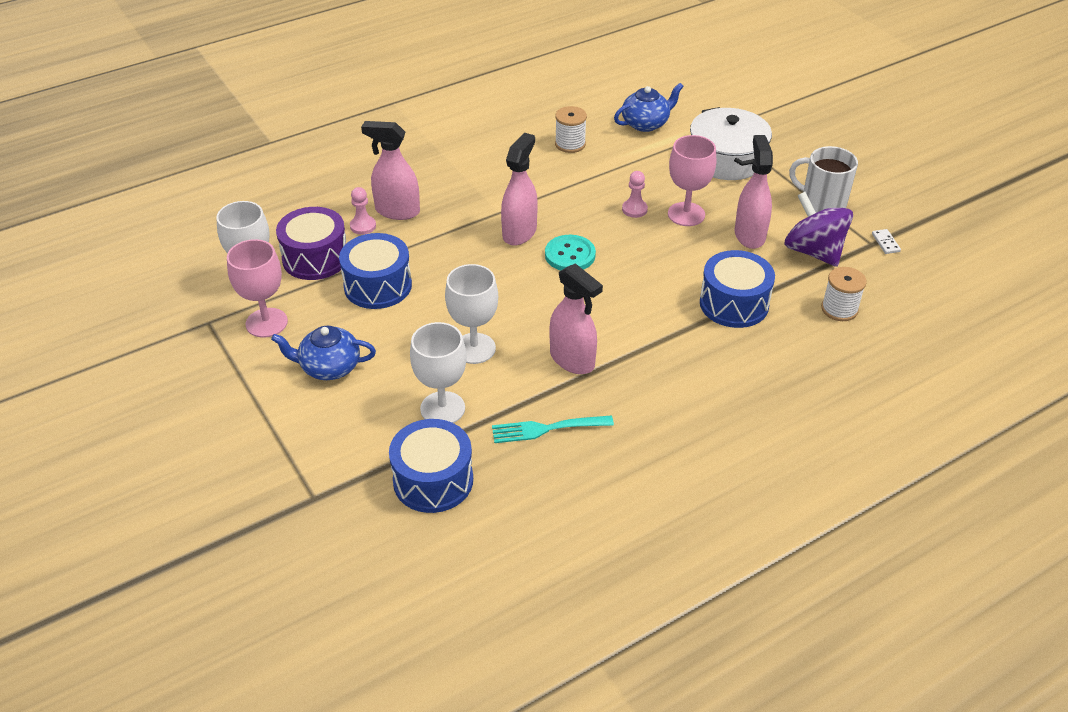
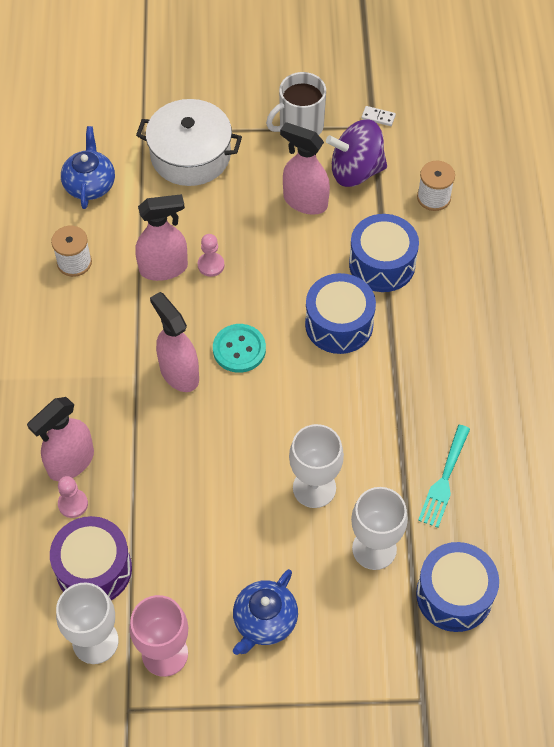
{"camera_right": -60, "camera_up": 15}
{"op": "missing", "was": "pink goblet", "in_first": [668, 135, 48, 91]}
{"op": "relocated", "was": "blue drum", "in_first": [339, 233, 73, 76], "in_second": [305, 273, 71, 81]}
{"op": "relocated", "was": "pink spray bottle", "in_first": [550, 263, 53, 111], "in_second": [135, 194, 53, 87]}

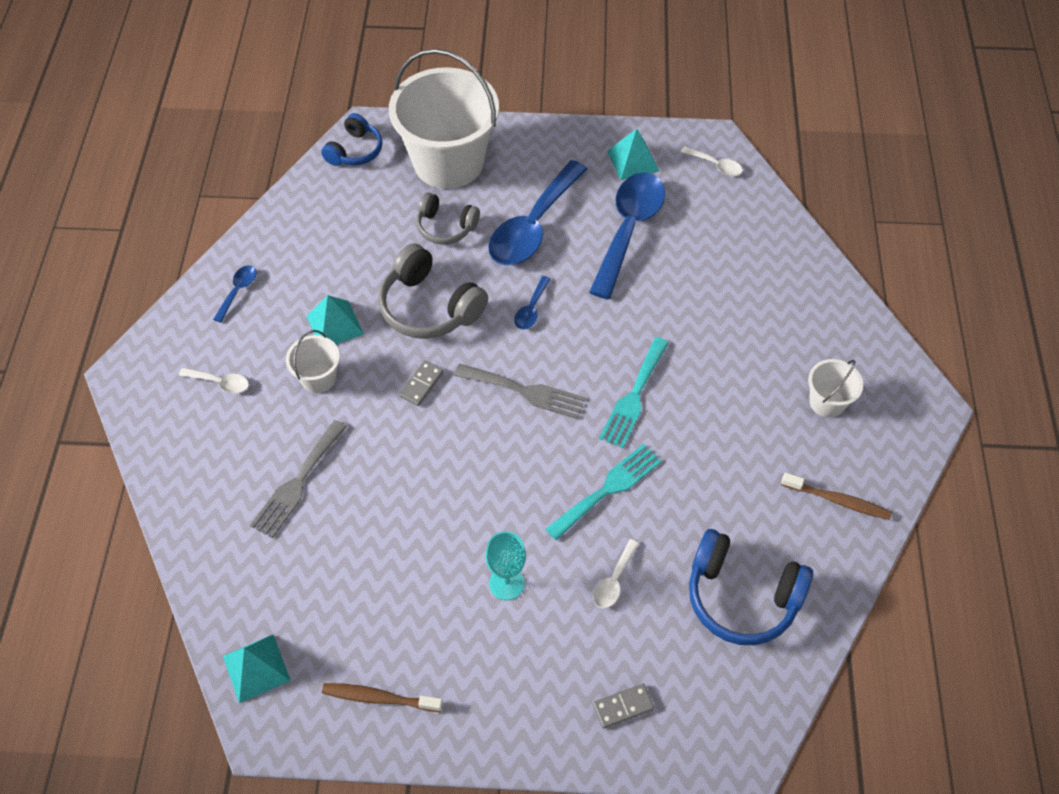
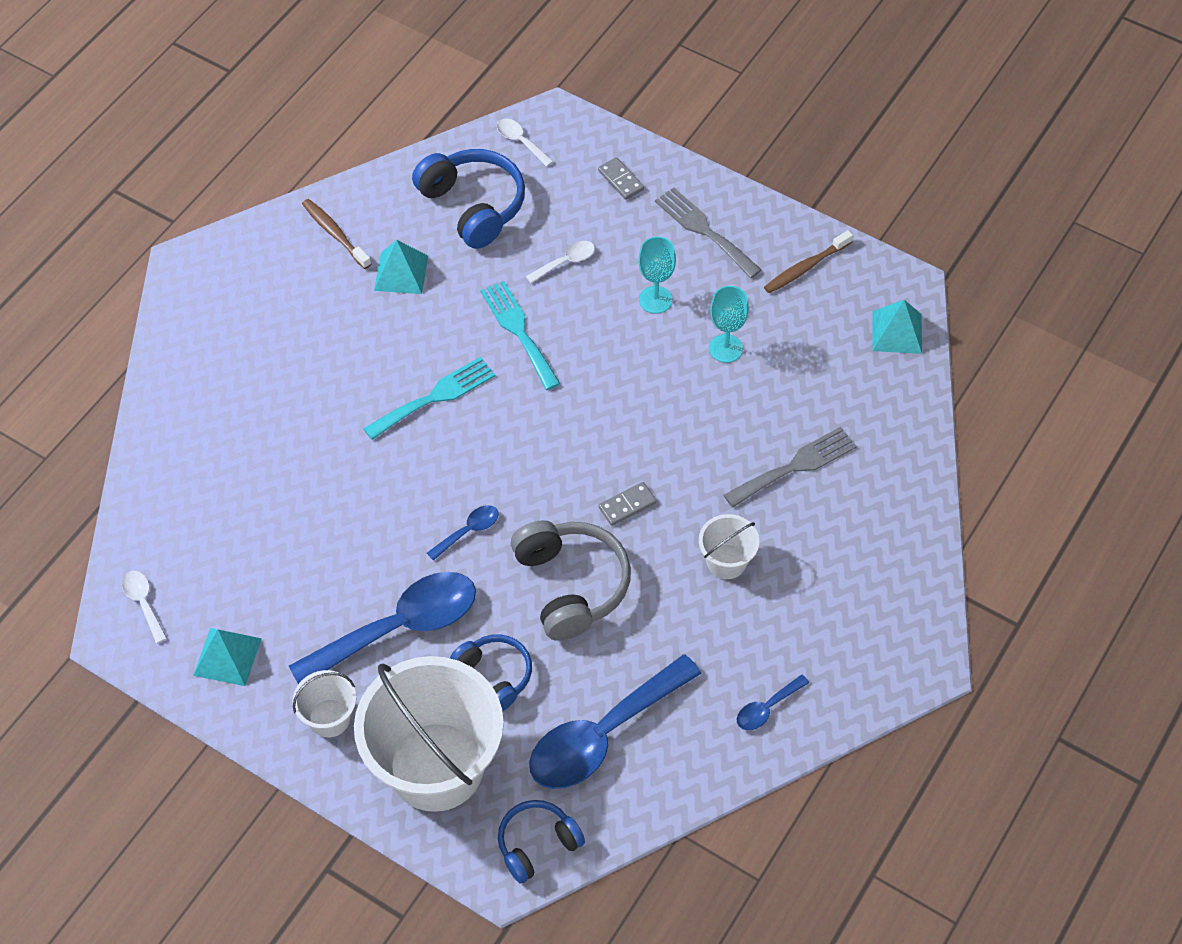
{"camera_right": -150, "camera_up": 0}
{"op": "appeared", "now": "turquoise goblet", "in_second": [709, 286, 40, 77]}
{"op": "relocated", "was": "white spoon", "in_first": [179, 368, 70, 25], "in_second": [497, 119, 56, 48]}
{"op": "relocated", "was": "turquoise pyramid", "in_first": [307, 295, 57, 49], "in_second": [374, 240, 54, 54]}
{"op": "relocated", "was": "grey fork", "in_first": [454, 364, 131, 55], "in_second": [655, 187, 107, 91]}
{"op": "relocated", "was": "blue spoon", "in_first": [589, 172, 76, 127], "in_second": [529, 654, 173, 135]}
{"op": "relocated", "was": "white bucket", "in_first": [808, 359, 55, 59], "in_second": [293, 670, 63, 67]}
{"op": "colour", "was": "grey headphones", "now": "blue headphones", "in_first": [416, 193, 64, 52], "in_second": [450, 634, 82, 77]}
{"op": "spun", "was": "brown toothbrush", "in_first": [322, 683, 121, 29], "in_second": [764, 230, 89, 63], "clockwise": 105}
{"op": "spun", "was": "turquoise fork", "in_first": [546, 444, 116, 97], "in_second": [480, 281, 81, 109], "clockwise": 75}
{"op": "spun", "was": "grey domino", "in_first": [593, 684, 61, 45], "in_second": [598, 157, 46, 43], "clockwise": 45}

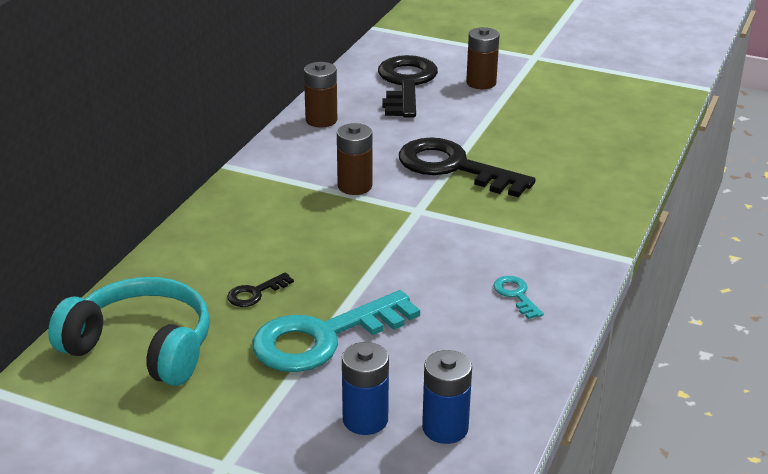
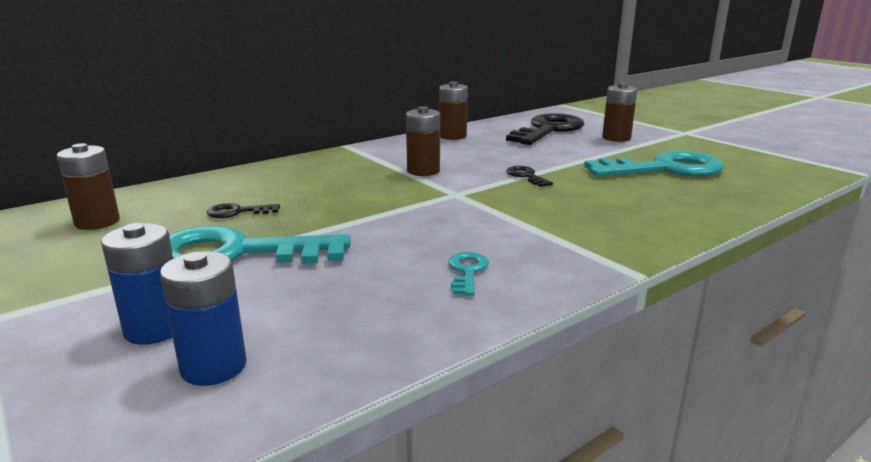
{"camera_right": 30, "camera_up": -10}
{"op": "appeared", "now": "turquoise key", "in_second": [584, 150, 140, 27]}
{"op": "exchanged", "was": "turquoise headphones", "now": "brown battery", "in_first": [48, 277, 162, 109], "in_second": [57, 143, 63, 87]}
{"op": "size", "was": "black key", "in_first": [399, 137, 137, 60], "in_second": [506, 166, 47, 21], "ratio": 0.42}

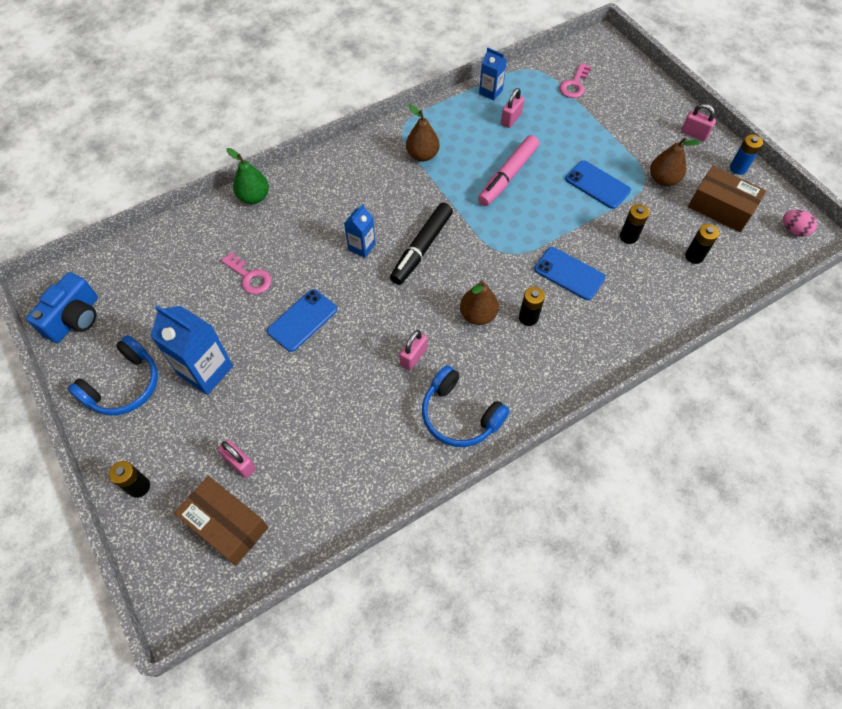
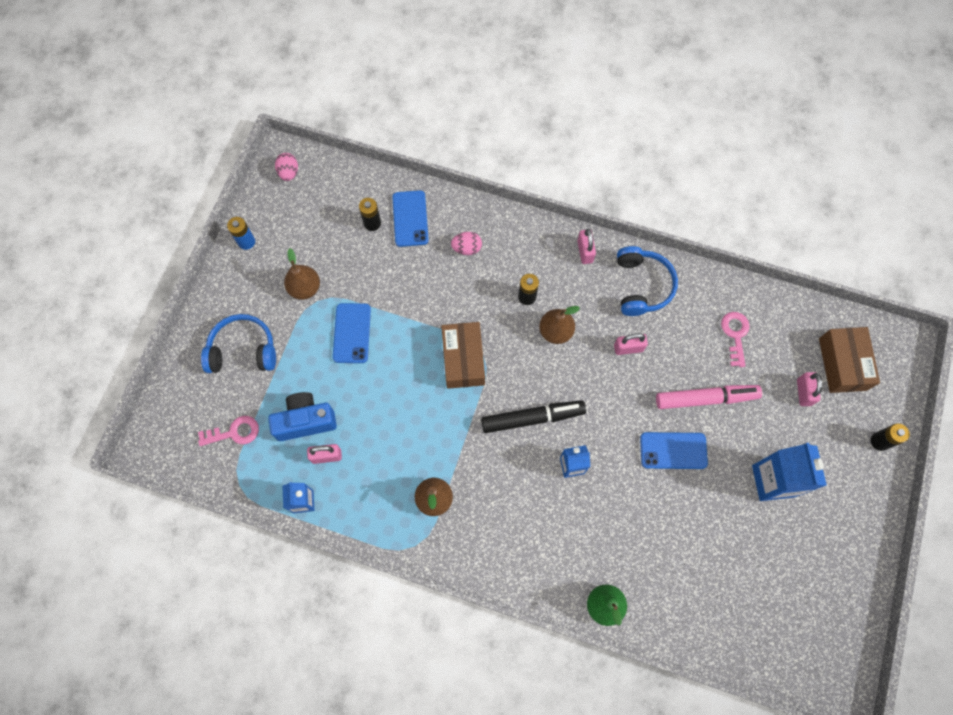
{"camera_right": -130, "camera_up": 10}
{"op": "missing", "was": "black battery", "in_first": [620, 204, 30, 40]}
{"op": "appeared", "now": "pink egg", "in_second": [451, 232, 31, 23]}
{"op": "relocated", "was": "blue camera", "in_first": [26, 272, 72, 71], "in_second": [268, 392, 69, 49]}
{"op": "relocated", "was": "blue headphones", "in_first": [68, 335, 90, 81], "in_second": [201, 314, 75, 59]}
{"op": "relocated", "was": "pink key", "in_first": [221, 252, 51, 42], "in_second": [721, 312, 29, 55]}
{"op": "relocated", "was": "pink marker", "in_first": [478, 135, 61, 71], "in_second": [656, 385, 106, 24]}
{"op": "relocated", "was": "blue phone", "in_first": [534, 247, 72, 53], "in_second": [392, 190, 37, 57]}
{"op": "relocated", "was": "pink padlock", "in_first": [681, 104, 35, 37], "in_second": [577, 229, 19, 35]}
{"op": "relocated", "was": "brown box", "in_first": [688, 166, 78, 66], "in_second": [441, 322, 44, 67]}

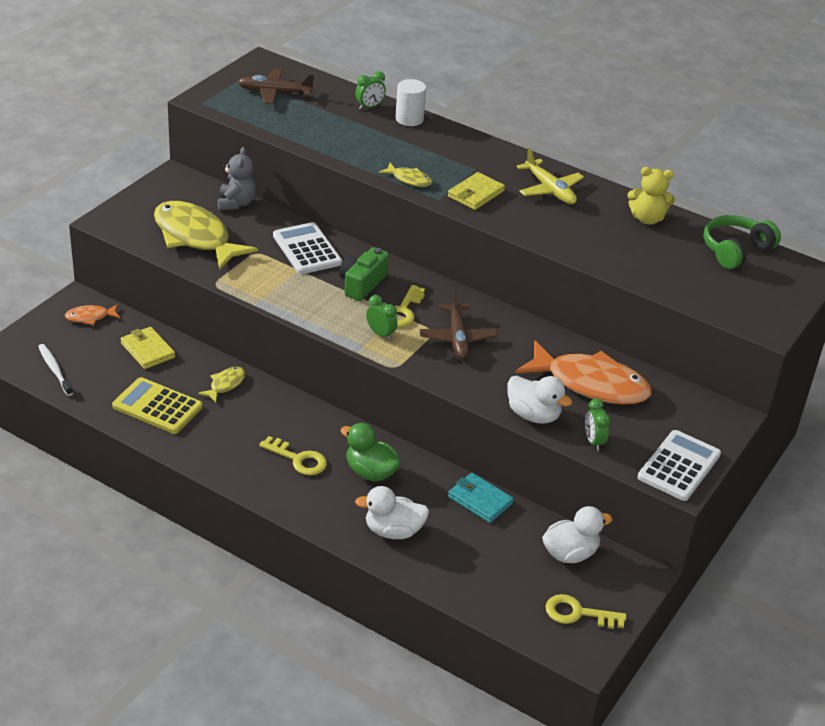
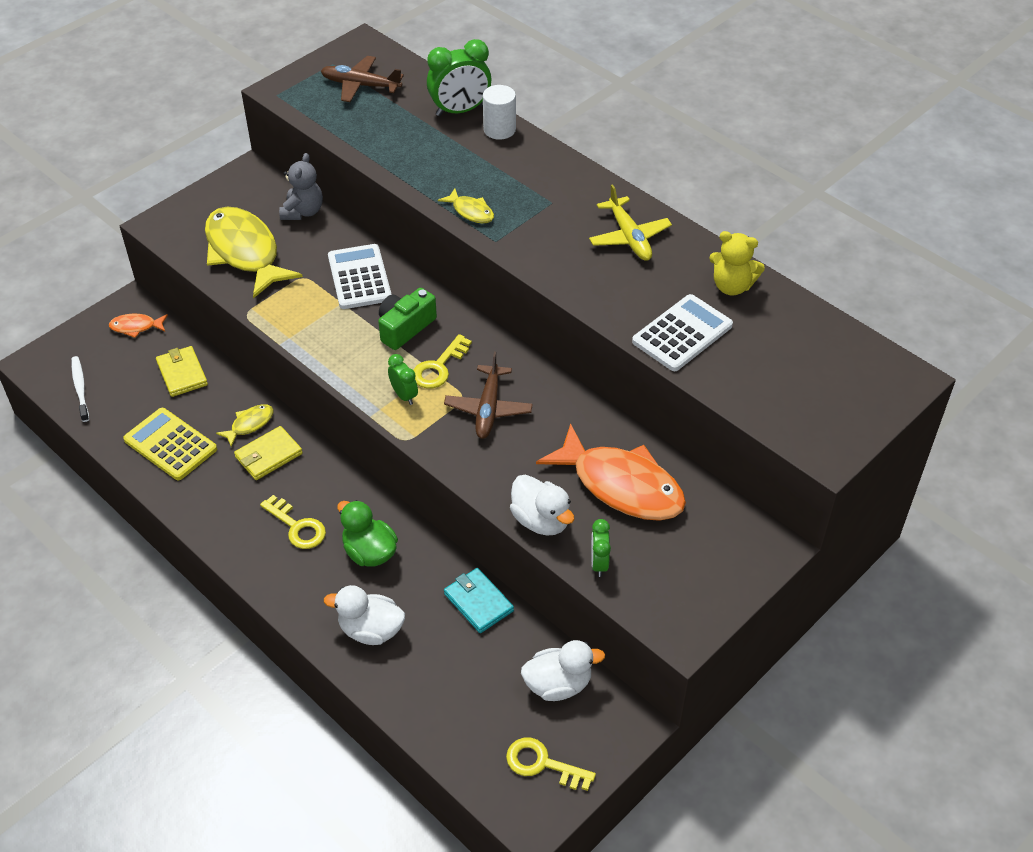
{"camera_right": 15, "camera_up": 10}
{"op": "missing", "was": "green headphones", "in_first": [704, 215, 77, 54]}
{"op": "relocated", "was": "yellow wallet", "in_first": [448, 172, 57, 38], "in_second": [234, 426, 69, 54]}
{"op": "relocated", "was": "white calculator", "in_first": [638, 430, 83, 71], "in_second": [632, 294, 101, 77]}
{"op": "size", "was": "green clock", "in_first": [355, 71, 31, 39], "in_second": [427, 39, 64, 77], "ratio": 1.8}

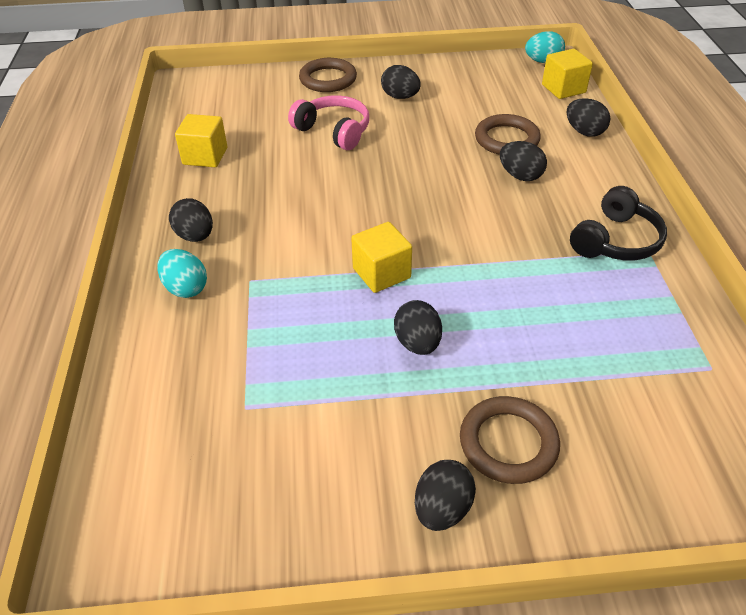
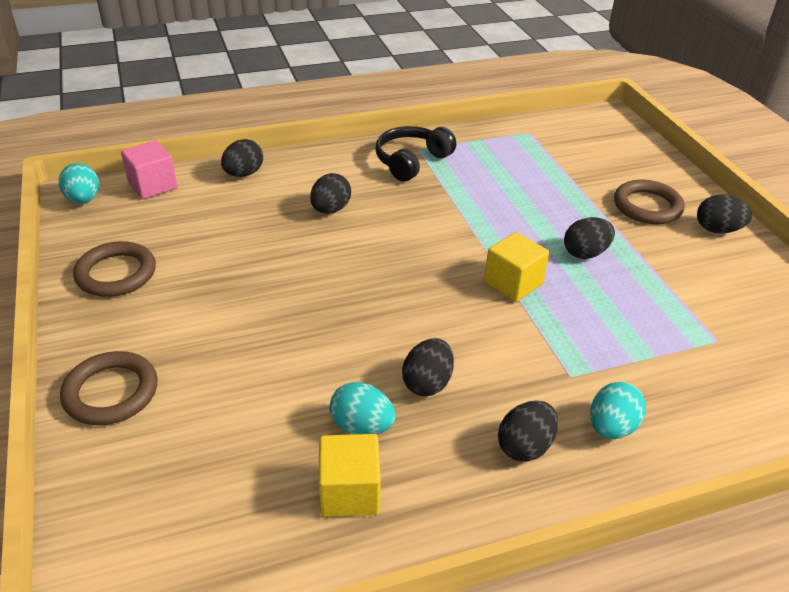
{"camera_right": -105, "camera_up": -5}
{"op": "missing", "was": "pink headphones", "in_first": [288, 95, 81, 55]}
{"op": "appeared", "now": "turquoise egg", "in_second": [330, 382, 66, 52]}
{"op": "relocated", "was": "black egg", "in_first": [381, 65, 40, 34], "in_second": [402, 338, 52, 58]}
{"op": "relocated", "was": "brown ring", "in_first": [475, 114, 66, 41], "in_second": [73, 241, 83, 56]}
{"op": "colour", "was": "yellow cube", "now": "pink cube", "in_first": [542, 49, 51, 50], "in_second": [121, 141, 56, 58]}
{"op": "spun", "was": "black headphones", "in_first": [570, 186, 97, 74], "in_second": [375, 126, 81, 56], "clockwise": -75}

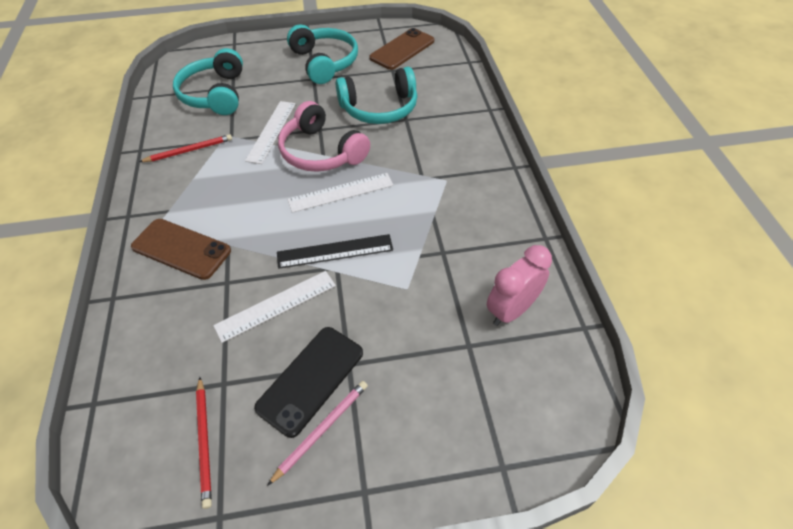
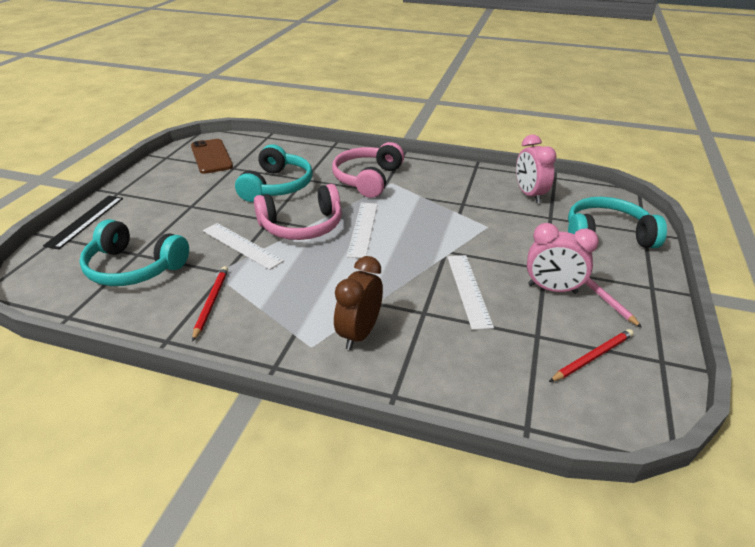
{"camera_right": -65, "camera_up": -15}
{"op": "appeared", "now": "pink headphones", "in_second": [332, 142, 72, 56]}
{"op": "relocated", "was": "black ruler", "in_first": [277, 234, 116, 35], "in_second": [43, 196, 80, 53]}
{"op": "relocated", "was": "turquoise headphones", "in_first": [287, 24, 71, 60], "in_second": [568, 197, 99, 51]}
{"op": "exchanged", "was": "brown phone", "now": "brown clock", "in_first": [131, 219, 100, 61], "in_second": [334, 256, 49, 94]}
{"op": "exchanged", "was": "black phone", "now": "pink clock", "in_first": [254, 327, 109, 111], "in_second": [527, 223, 72, 71]}
{"op": "spun", "was": "red pencil", "in_first": [196, 377, 16, 132], "in_second": [549, 329, 85, 53], "clockwise": -45}

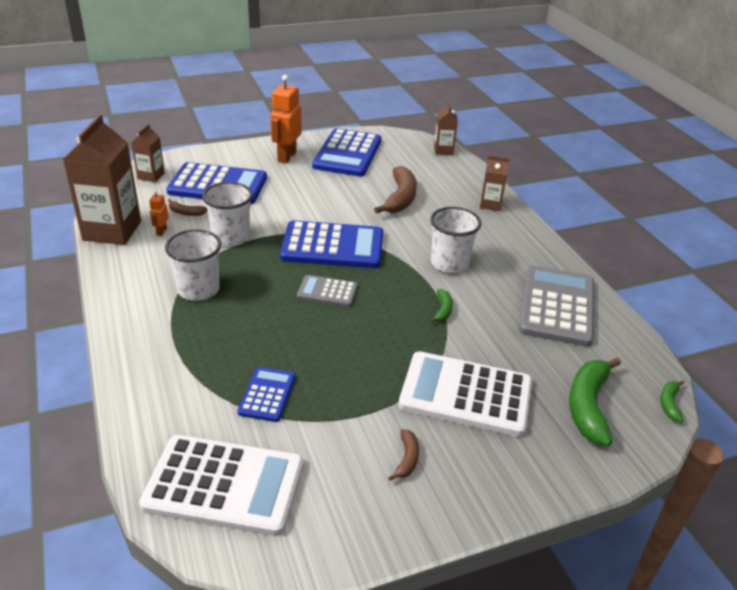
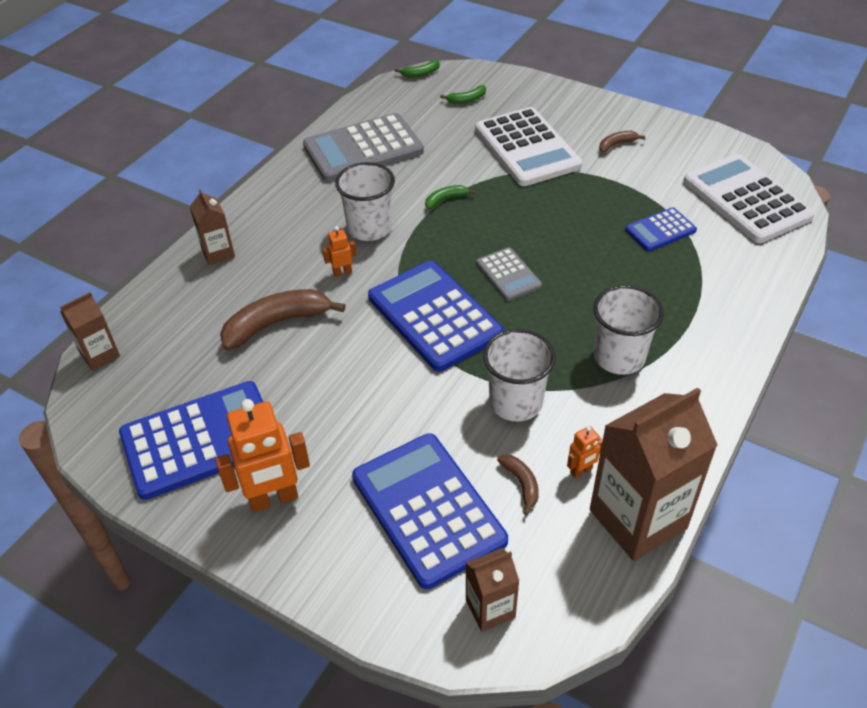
{"camera_right": -125, "camera_up": 10}
{"op": "appeared", "now": "orange robot", "in_second": [323, 226, 33, 51]}
{"op": "size", "was": "green banana", "in_first": [569, 358, 52, 88], "in_second": [440, 85, 46, 19], "ratio": 0.49}

